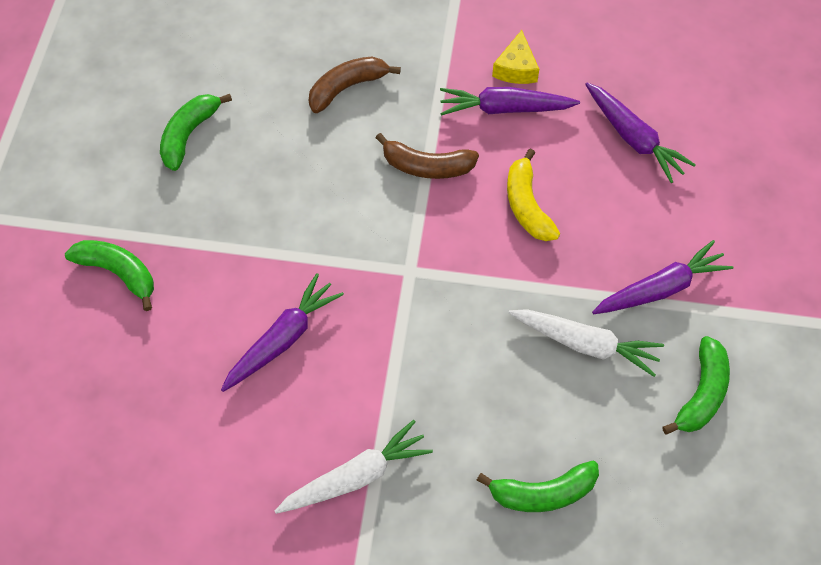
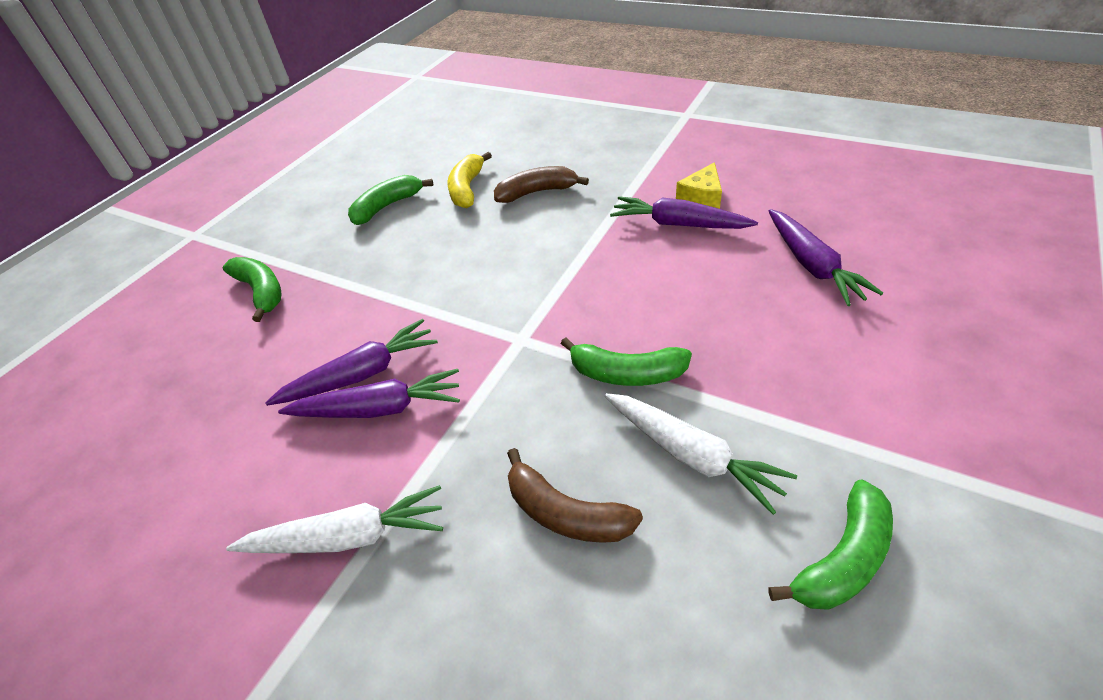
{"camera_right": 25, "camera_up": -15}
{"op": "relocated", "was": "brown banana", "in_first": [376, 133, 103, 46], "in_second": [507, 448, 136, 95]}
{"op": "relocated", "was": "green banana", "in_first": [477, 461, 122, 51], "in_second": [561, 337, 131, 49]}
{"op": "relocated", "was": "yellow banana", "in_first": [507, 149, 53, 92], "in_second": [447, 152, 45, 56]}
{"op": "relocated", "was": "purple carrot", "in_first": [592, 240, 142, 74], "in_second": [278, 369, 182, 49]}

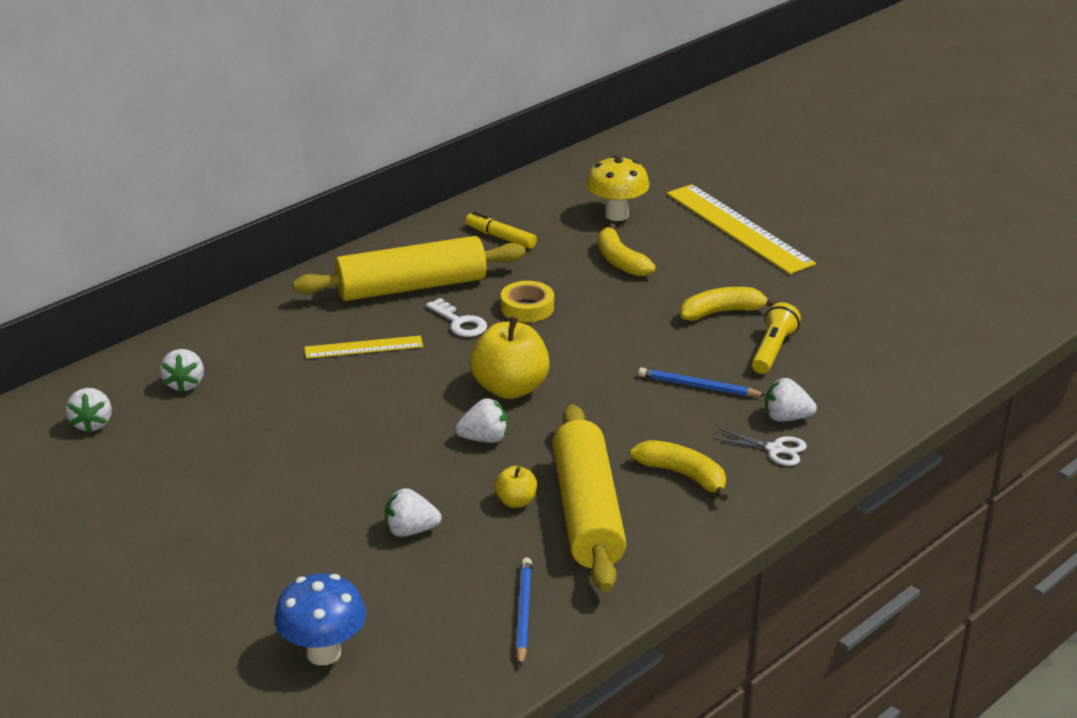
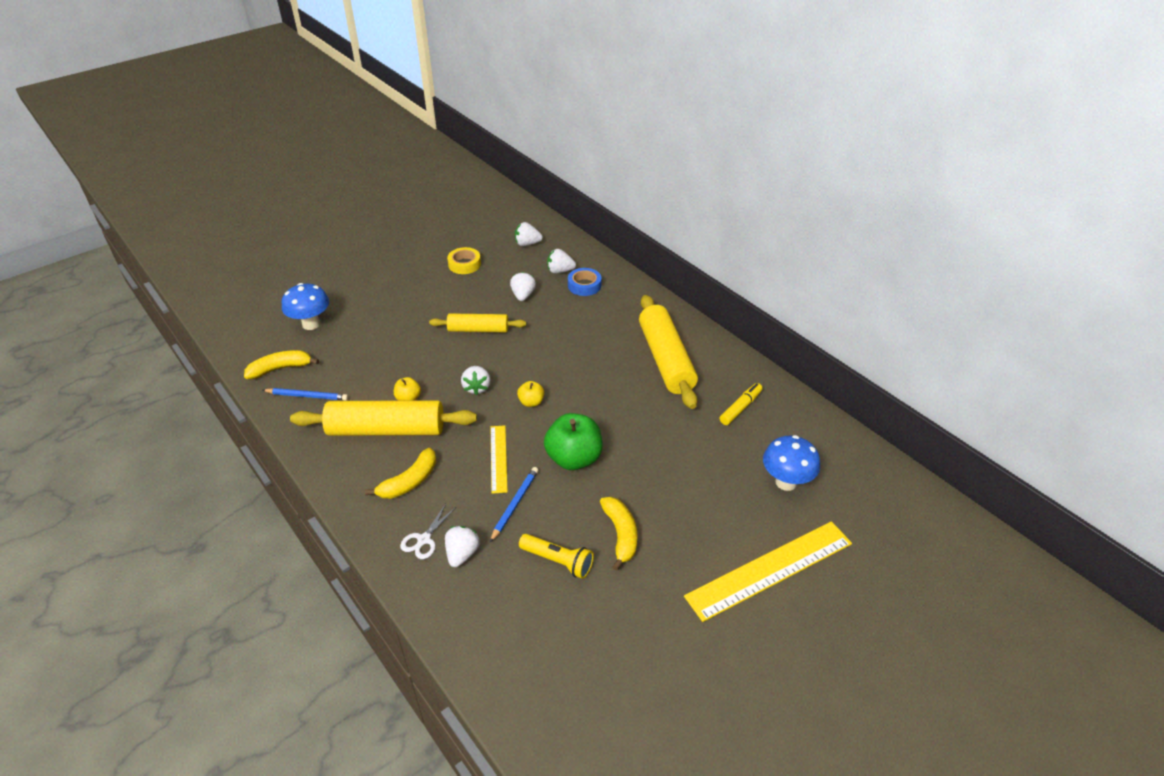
{"camera_right": 95, "camera_up": 10}
{"op": "missing", "was": "white key", "in_first": [426, 298, 61, 39]}
{"op": "appeared", "now": "yellow rolling pin", "in_second": [429, 314, 97, 18]}
{"op": "appeared", "now": "green apple", "in_second": [544, 413, 59, 57]}
{"op": "appeared", "now": "blue tape", "in_second": [568, 268, 34, 28]}
{"op": "relocated", "was": "yellow ruler", "in_first": [305, 335, 118, 24], "in_second": [491, 425, 17, 69]}
{"op": "relocated", "was": "white strawberry", "in_first": [385, 488, 57, 49], "in_second": [510, 272, 26, 29]}
{"op": "relocated", "was": "yellow tape", "in_first": [501, 281, 53, 41], "in_second": [447, 247, 34, 27]}
{"op": "relocated", "was": "yellow banana", "in_first": [598, 223, 58, 53], "in_second": [244, 350, 75, 29]}
{"op": "colour", "was": "yellow mushroom", "now": "blue mushroom", "in_first": [586, 156, 63, 65], "in_second": [763, 435, 57, 56]}
{"op": "size", "was": "yellow apple", "in_first": [470, 316, 80, 83], "in_second": [517, 381, 27, 26], "ratio": 0.5}

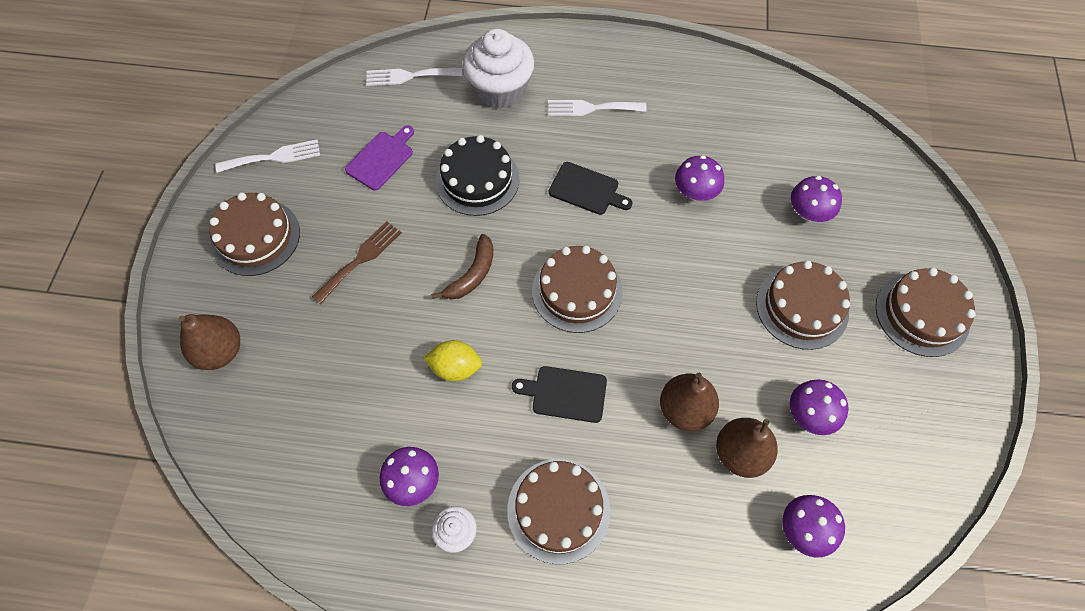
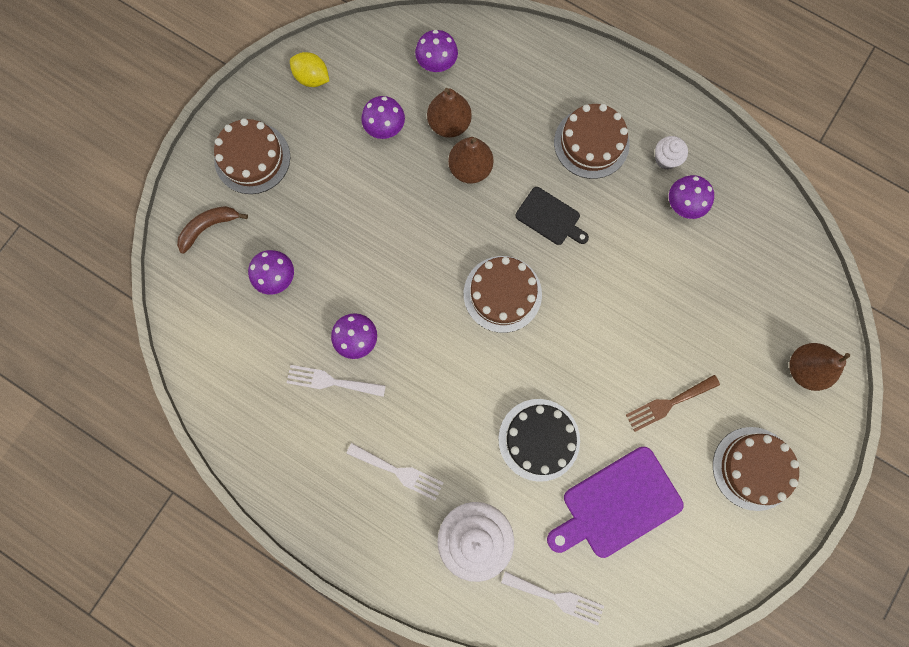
{"camera_right": -155, "camera_up": 15}
{"op": "missing", "was": "black cutting board", "in_first": [549, 162, 84, 53]}
{"op": "missing", "was": "brown cake", "in_first": [756, 260, 94, 90]}
{"op": "relocated", "was": "white fork", "in_first": [215, 140, 105, 33], "in_second": [287, 365, 99, 32]}
{"op": "relocated", "was": "yellow lemon", "in_first": [423, 340, 59, 42], "in_second": [290, 52, 39, 35]}
{"op": "relocated", "was": "brown banana", "in_first": [431, 234, 62, 65], "in_second": [177, 206, 71, 48]}
{"op": "size", "was": "purple cutting board", "in_first": [345, 125, 69, 66], "in_second": [547, 447, 136, 111], "ratio": 1.71}

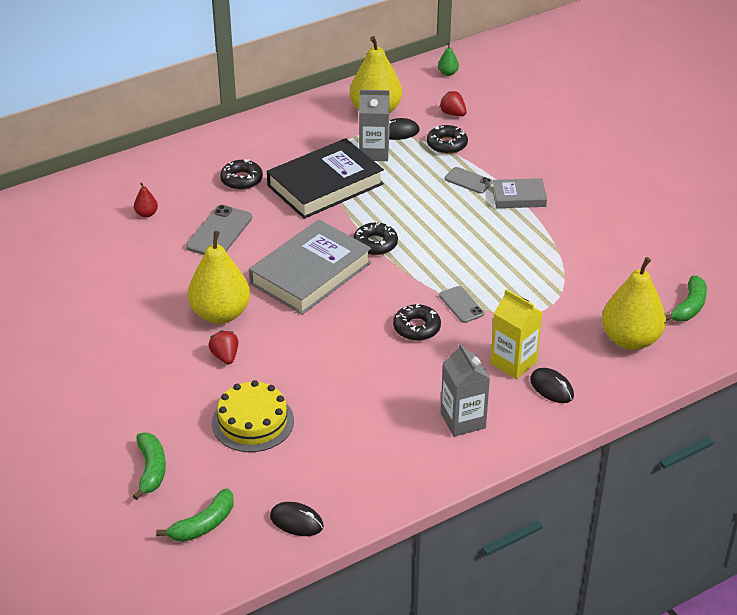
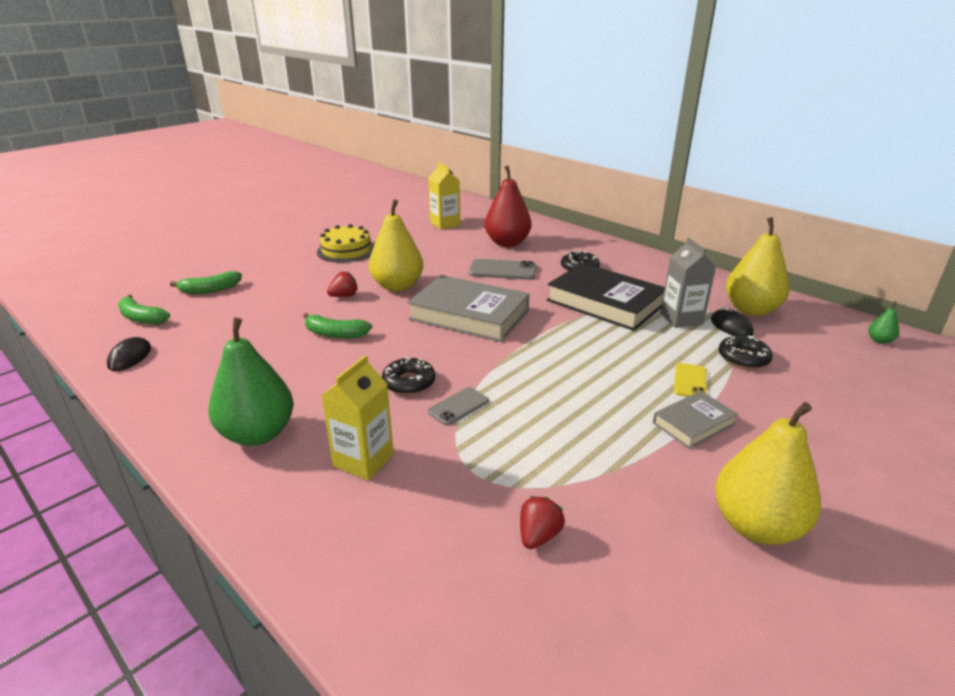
{"camera_right": 75, "camera_up": -10}
{"op": "missing", "was": "black donut", "in_first": [353, 221, 45, 34]}
{"op": "missing", "was": "black mouse", "in_first": [530, 368, 44, 35]}
{"op": "appeared", "now": "yellow carton", "in_second": [428, 162, 32, 68]}
{"op": "relocated", "was": "yellow cake", "in_first": [212, 380, 82, 72], "in_second": [317, 224, 57, 39]}
{"op": "relocated", "was": "red strawberry", "in_first": [439, 91, 28, 25], "in_second": [520, 496, 45, 53]}
{"op": "relocated", "was": "yellow pear", "in_first": [602, 257, 64, 93], "in_second": [715, 402, 106, 143]}
{"op": "relocated", "was": "green banana", "in_first": [665, 275, 42, 46], "in_second": [303, 313, 69, 25]}
{"op": "exchanged", "was": "grey carton", "now": "green pear", "in_first": [441, 343, 49, 94], "in_second": [209, 318, 85, 128]}
{"op": "colour", "was": "grey phone", "now": "yellow phone", "in_first": [445, 167, 48, 27], "in_second": [674, 363, 33, 34]}
{"op": "spun", "was": "grey book", "in_first": [492, 178, 55, 30], "in_second": [653, 391, 85, 58], "clockwise": 75}
{"op": "size", "was": "red pear", "in_first": [134, 182, 24, 36], "in_second": [485, 165, 46, 82], "ratio": 2.4}

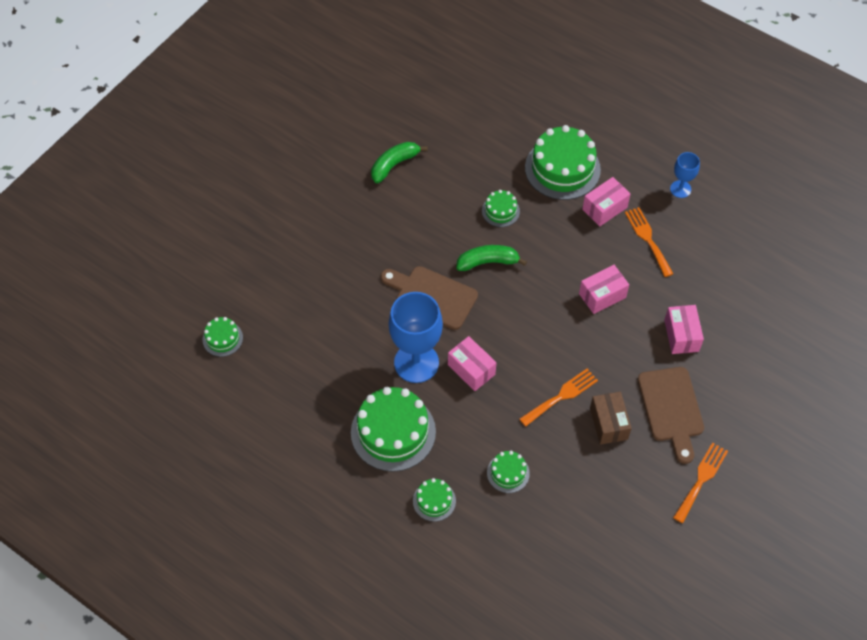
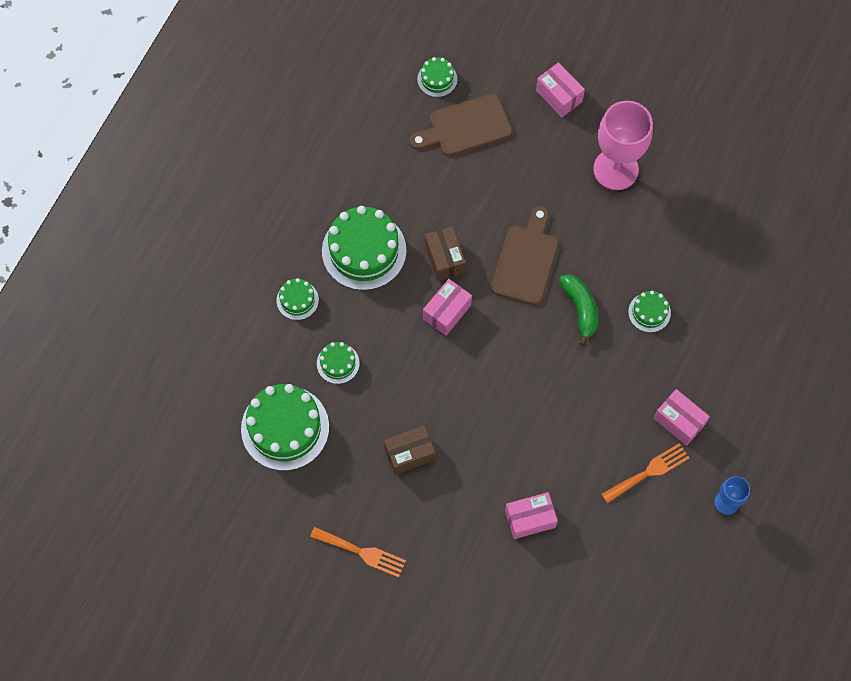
{"camera_right": 80, "camera_up": 10}
{"op": "missing", "was": "green banana", "in_first": [371, 142, 57, 41]}
{"op": "missing", "was": "orange fork", "in_first": [519, 369, 79, 58]}
{"op": "appeared", "now": "pink goblet", "in_second": [593, 101, 60, 89]}
{"op": "relocated", "was": "green cake", "in_first": [525, 125, 76, 75], "in_second": [241, 384, 88, 87]}
{"op": "relocated", "was": "pink box", "in_first": [579, 265, 50, 49], "in_second": [536, 62, 49, 55]}
{"op": "relocated", "was": "brown cutting board", "in_first": [638, 367, 66, 97], "in_second": [410, 94, 102, 62]}
{"op": "exchanged", "was": "blue goblet", "now": "brown box", "in_first": [389, 292, 54, 91], "in_second": [425, 226, 41, 55]}

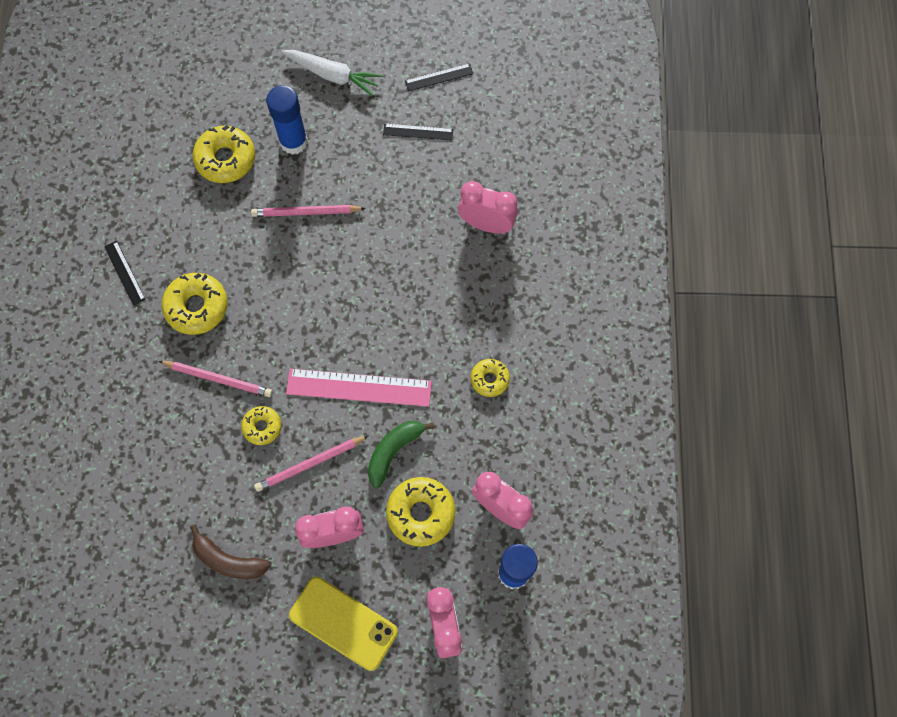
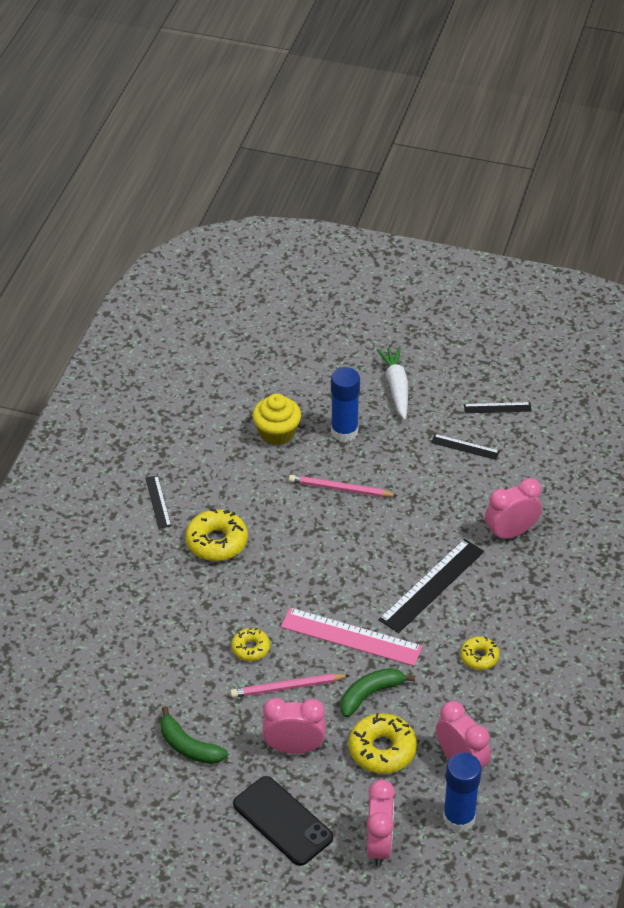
{"camera_right": 15, "camera_up": -25}
{"op": "missing", "was": "pink pencil", "in_first": [159, 361, 114, 36]}
{"op": "appeared", "now": "black ruler", "in_second": [378, 539, 106, 94]}
{"op": "exchanged", "was": "yellow donut", "now": "yellow cupcake", "in_first": [193, 125, 62, 58], "in_second": [252, 394, 49, 51]}
{"op": "colour", "was": "brown banana", "now": "green banana", "in_first": [190, 524, 81, 55], "in_second": [160, 706, 68, 58]}
{"op": "colour", "was": "yellow phone", "now": "black phone", "in_first": [289, 577, 109, 94], "in_second": [233, 776, 100, 90]}
{"op": "spun", "was": "white carrot", "in_first": [282, 50, 100, 46], "in_second": [376, 346, 32, 74], "clockwise": -135}
{"op": "spun", "was": "pink clock", "in_first": [458, 181, 60, 53], "in_second": [485, 478, 57, 63], "clockwise": -60}

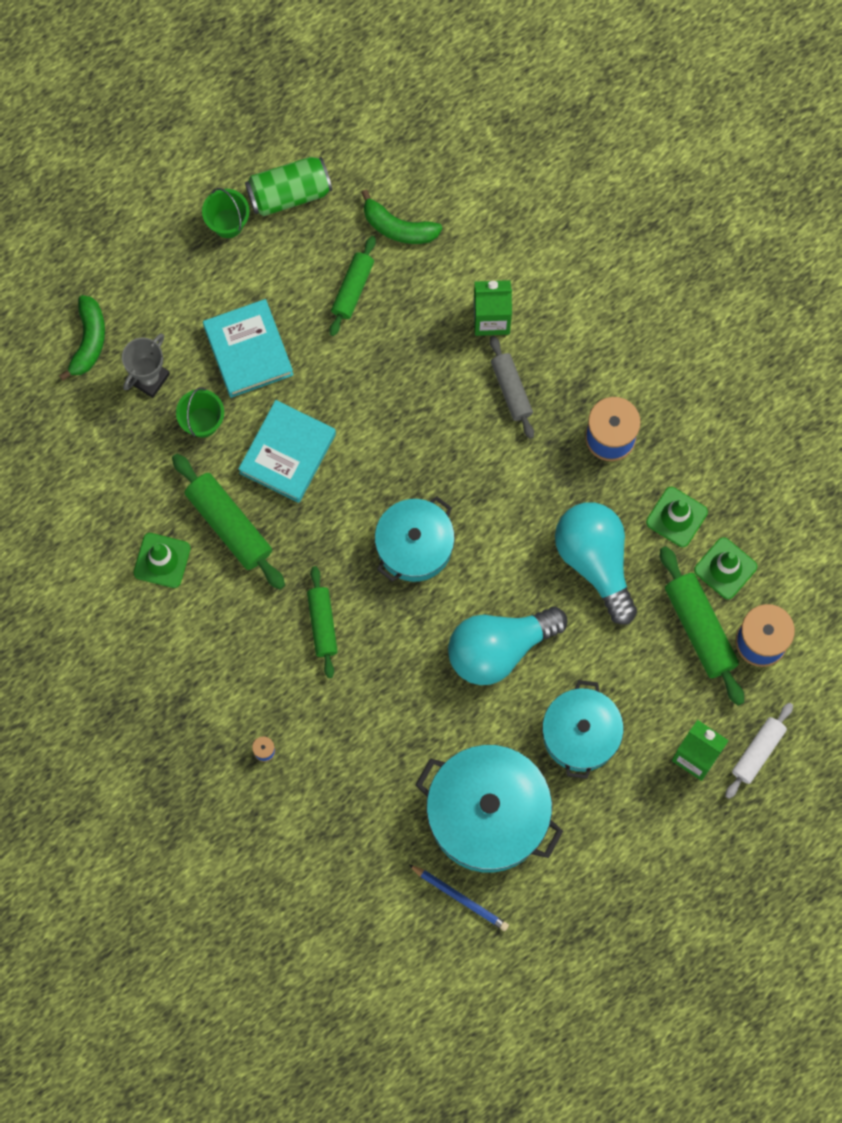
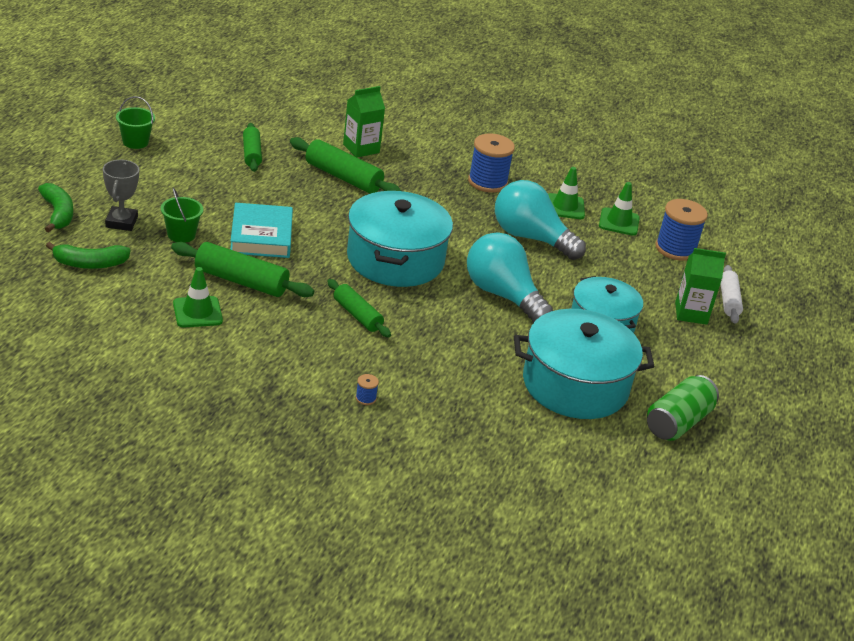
{"camera_right": -35, "camera_up": -40}
{"op": "missing", "was": "turquoise book", "in_first": [203, 299, 90, 99]}
{"op": "missing", "was": "blue pencil", "in_first": [408, 864, 101, 67]}
{"op": "missing", "was": "grey rolling pin", "in_first": [490, 336, 44, 103]}
{"op": "relocated", "was": "green can", "in_first": [245, 157, 87, 59], "in_second": [647, 375, 72, 66]}
{"op": "relocated", "was": "green banana", "in_first": [361, 190, 82, 54], "in_second": [46, 242, 84, 27]}
{"op": "relocated", "was": "green rolling pin", "in_first": [660, 546, 84, 160], "in_second": [290, 137, 111, 57]}
{"op": "spun", "was": "turquoise light bulb", "in_first": [448, 607, 119, 78], "in_second": [467, 232, 86, 91], "clockwise": 105}
{"op": "size", "was": "turquoise pot", "in_first": [375, 496, 80, 86], "in_second": [347, 191, 106, 96], "ratio": 1.53}

